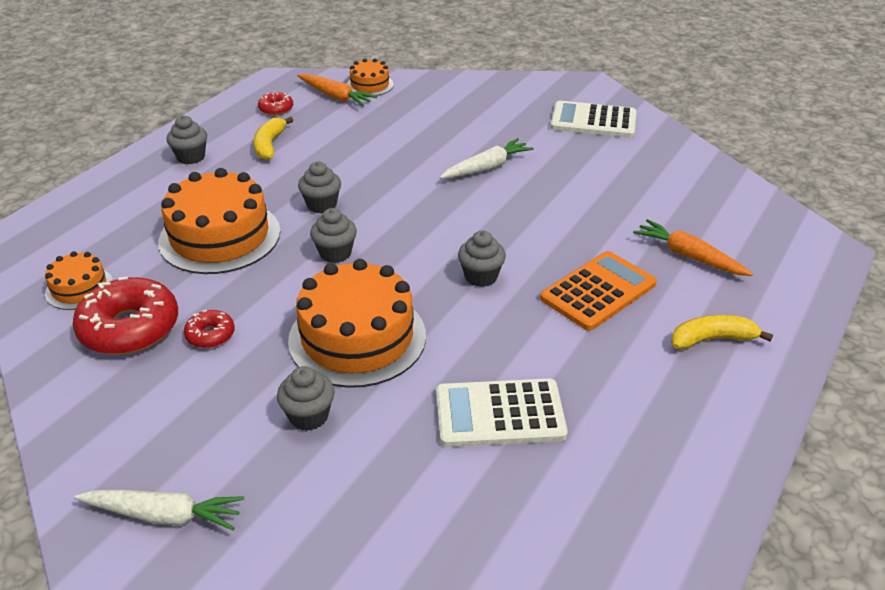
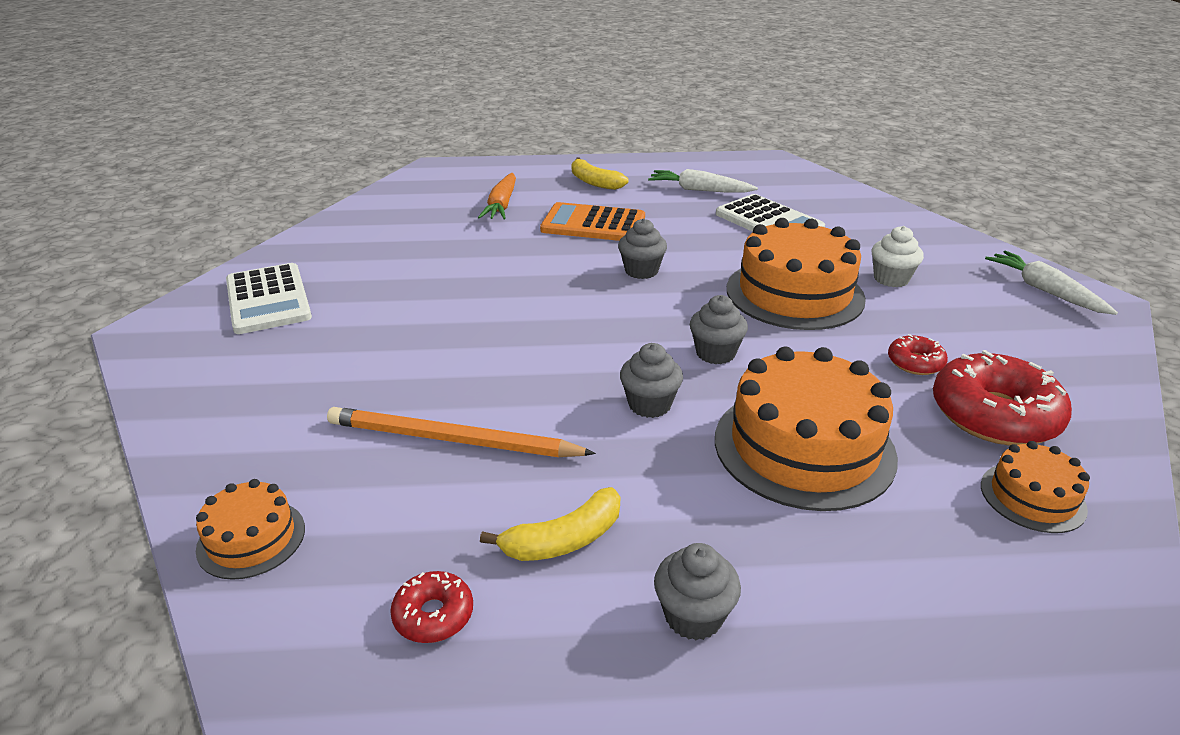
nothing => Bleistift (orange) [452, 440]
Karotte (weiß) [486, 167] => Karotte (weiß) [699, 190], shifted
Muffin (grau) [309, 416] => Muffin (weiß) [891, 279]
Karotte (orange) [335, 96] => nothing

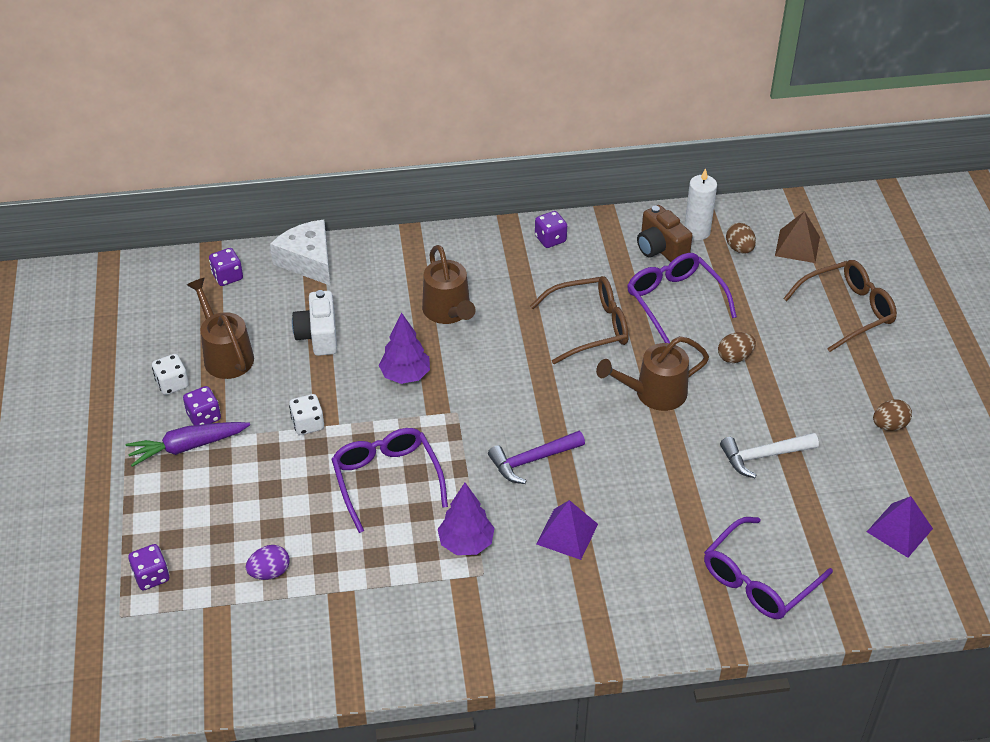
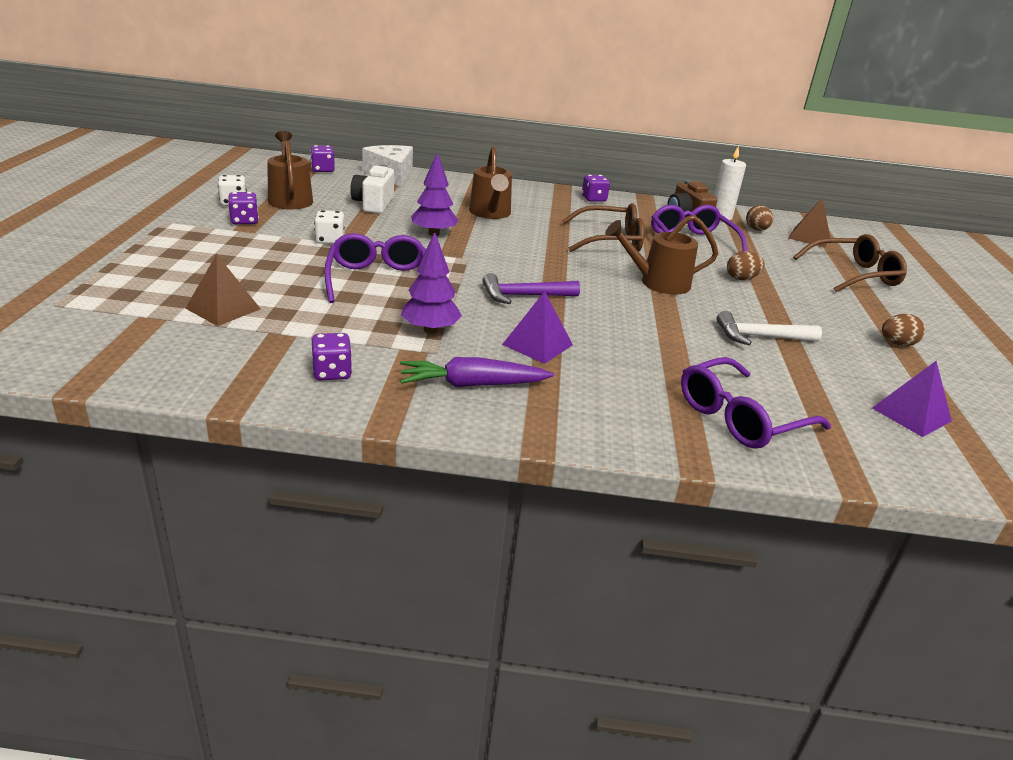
Ei (lila) [269, 572] => Pyramide (braun) [223, 308]
Spielwürfel (lila) [151, 576] => Spielwürfel (lila) [332, 372], shifted
Karotte (lila) [187, 447] => Karotte (lila) [472, 384], shifted

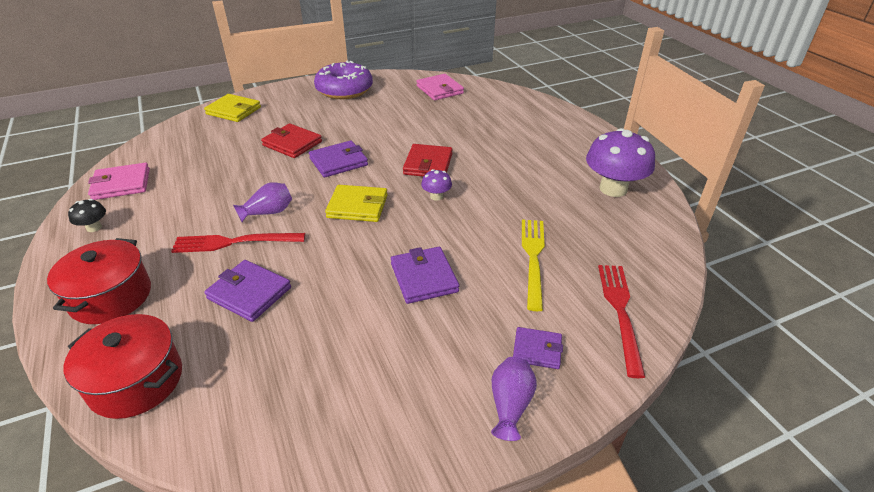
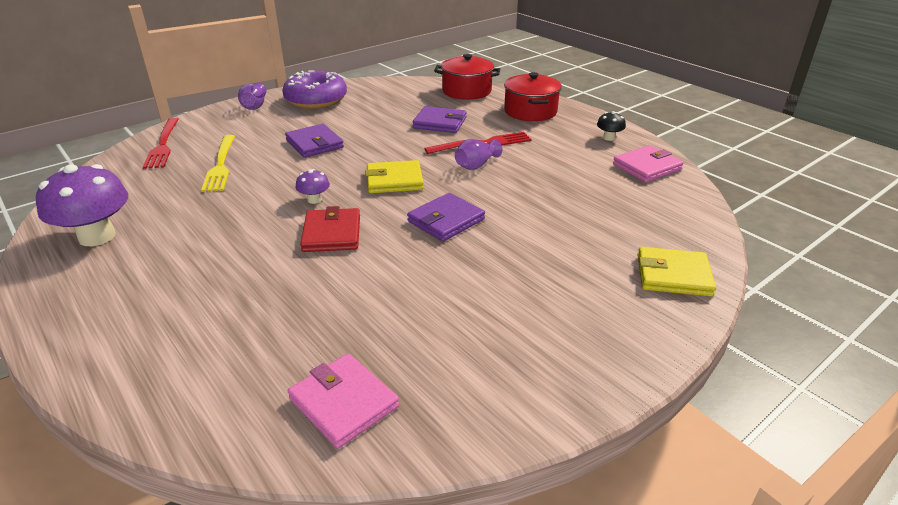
Donut (lila) [344, 90] => Donut (lila) [316, 100], shifted
Geldbörse (rot) [292, 143] => nothing
Geldbörse (lila) [537, 350] => nothing

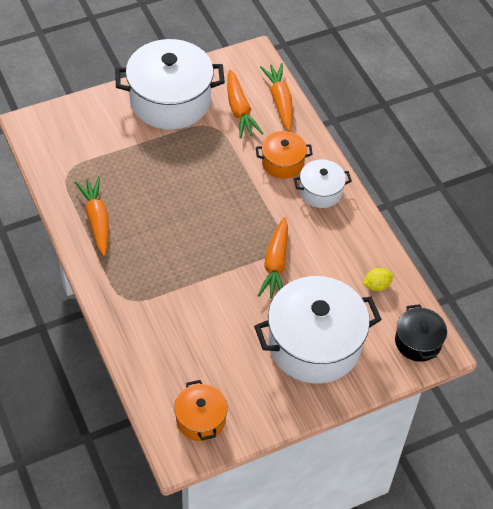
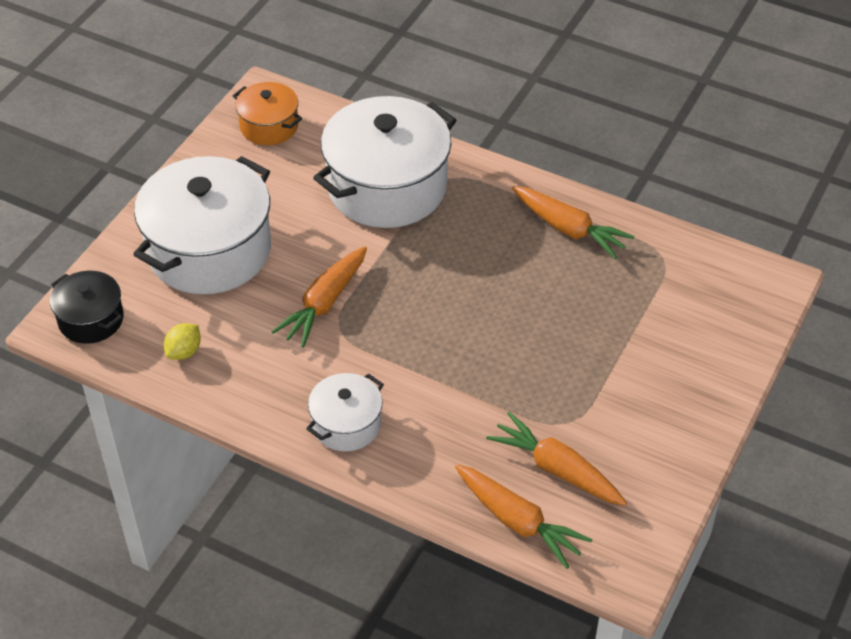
Karotte (orange) [275, 264] => Karotte (orange) [324, 303], 120 degrees counterclockwise
Kochtopf (weiß) [170, 100] => Kochtopf (weiß) [387, 187], shifted
Kochtopf (orange) [282, 163] => nothing

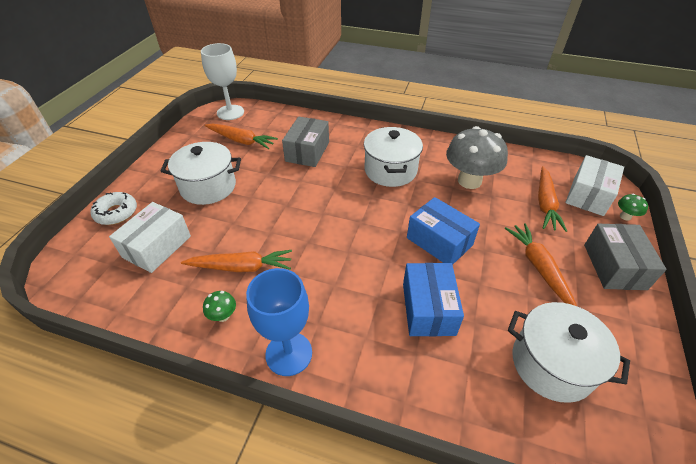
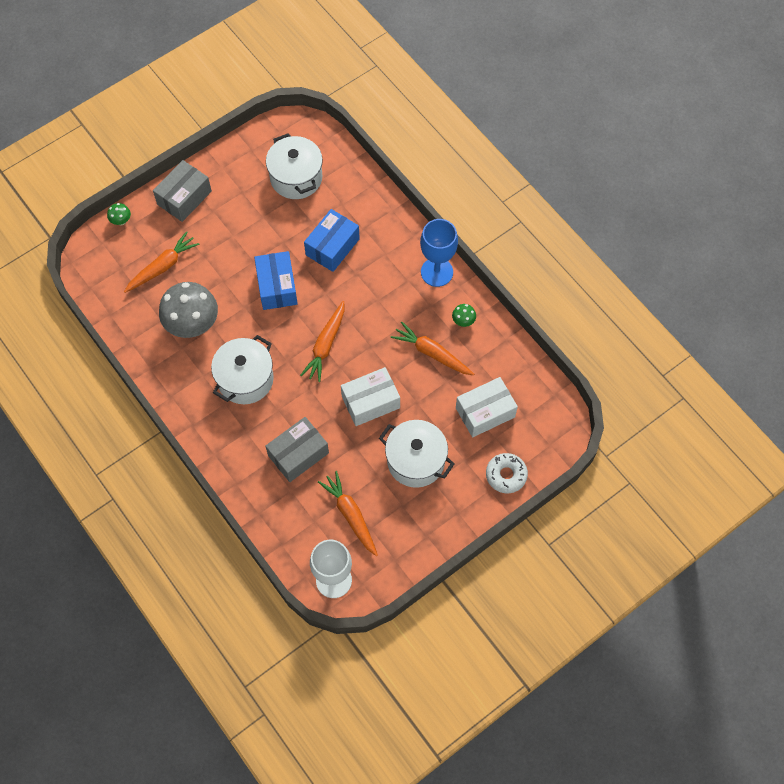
Karotte (orange) [538, 267] => Karotte (orange) [325, 345], shifted
Schachtel (weiß) [588, 195] => Schachtel (weiß) [370, 402], shifted

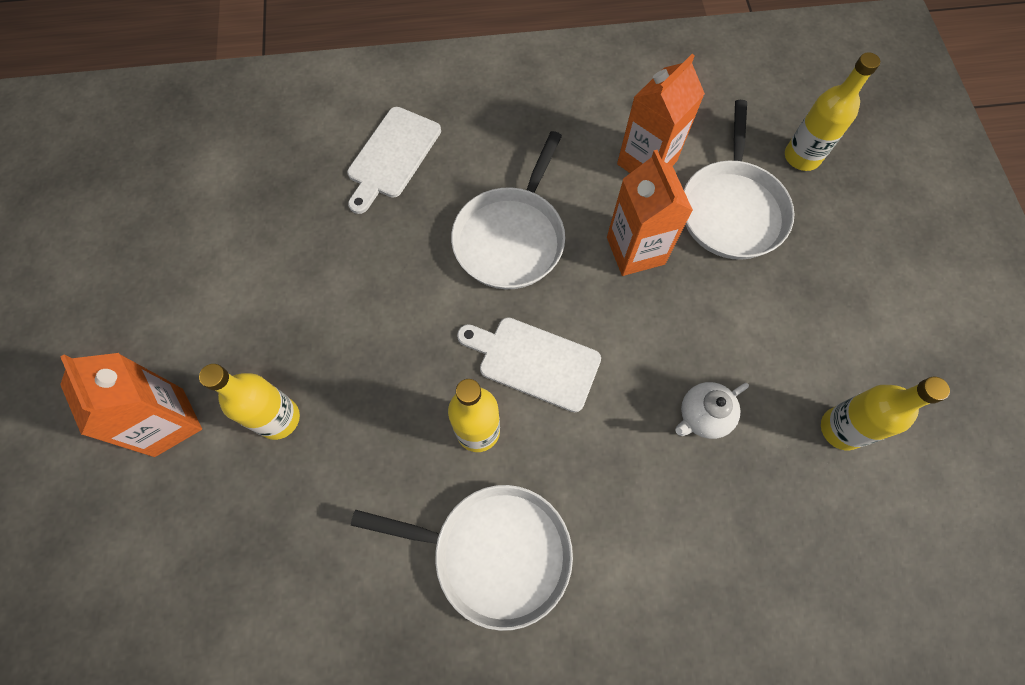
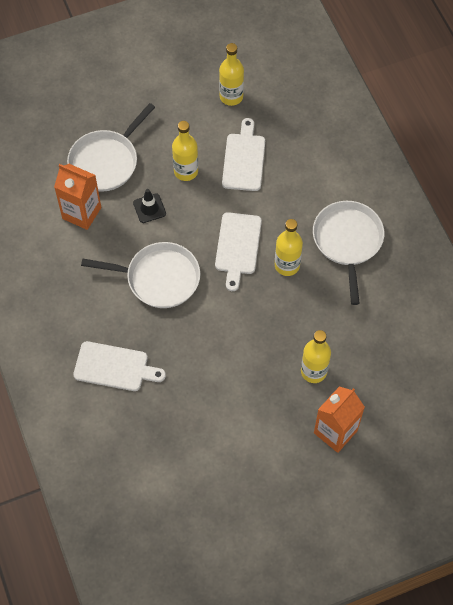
Pfanne (weiß) [732, 209] => Pfanne (weiß) [106, 161], 135 degrees clockwise
Getränkekarton (orange) [635, 250] => Leitkegel (schwarz) [149, 208]
Flasche (gelb) [802, 157] => Flasche (gelb) [186, 171], shifted
Teekanne (weiß) [702, 416] => Schneidebrett (weiß) [244, 159]

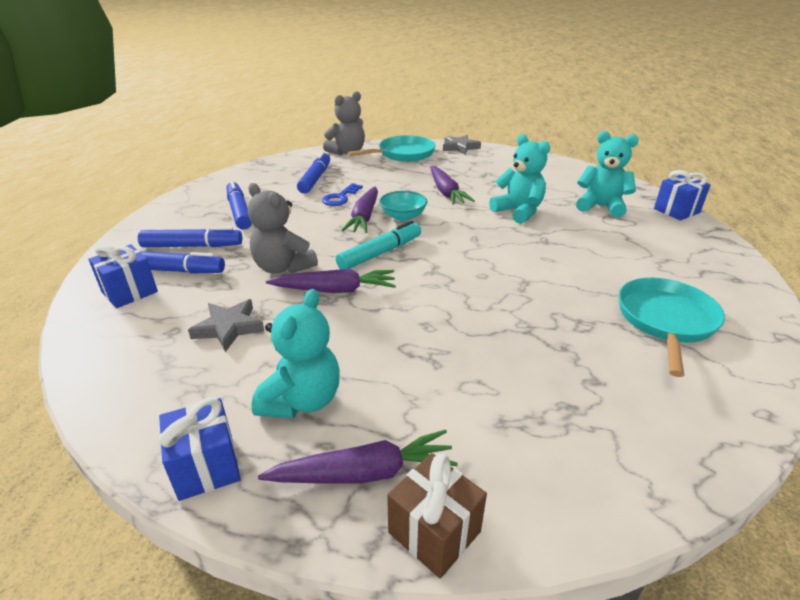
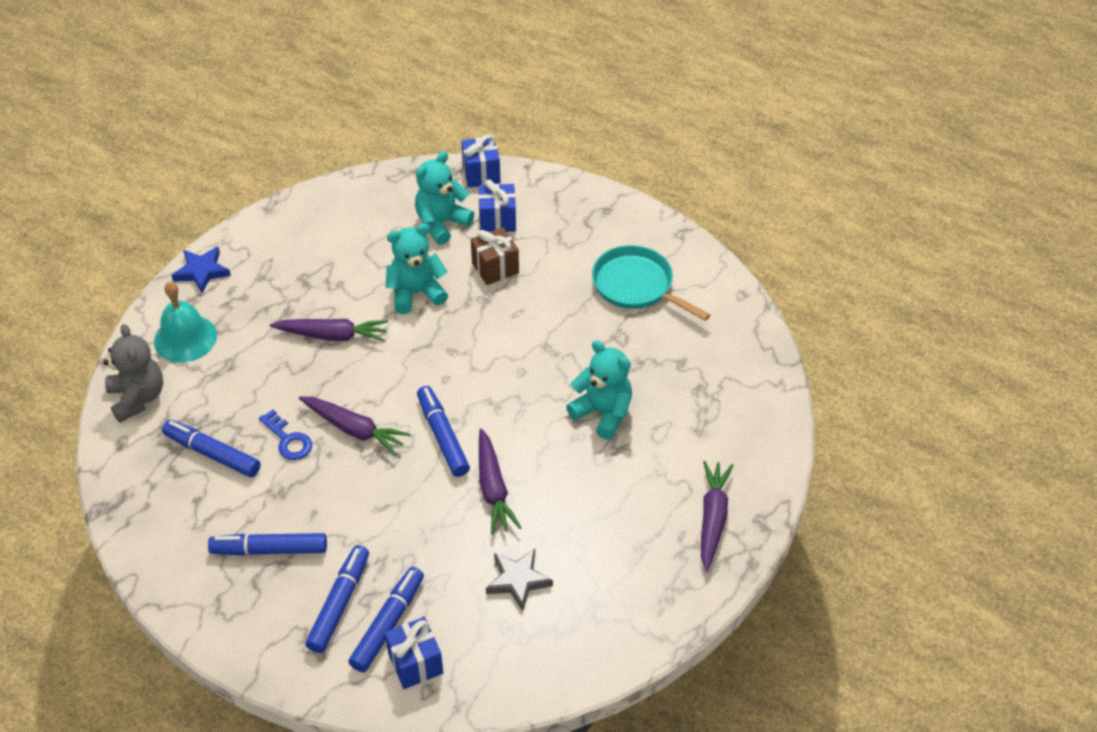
Pfanne (türkis) [403, 154] => Glocke (türkis) [185, 338]
Stern (grau) [460, 147] => Stern (blau) [202, 272]
Filzstift (türkis) [380, 253] => Filzstift (blau) [443, 436]
Geschenk (braun) [434, 532] => Geschenk (braun) [495, 268], shifted
Geschenk (blau) [206, 466] => Geschenk (blau) [497, 220], shifted
Karotte (lila) [335, 290] => Karotte (lila) [493, 489], 150 degrees clockwise
Teddybär (türkis) [302, 400] => Teddybär (türkis) [603, 413], shifted
Teddybär (grau) [283, 267] => nothing
Schüssel (türkis) [403, 216] => nothing

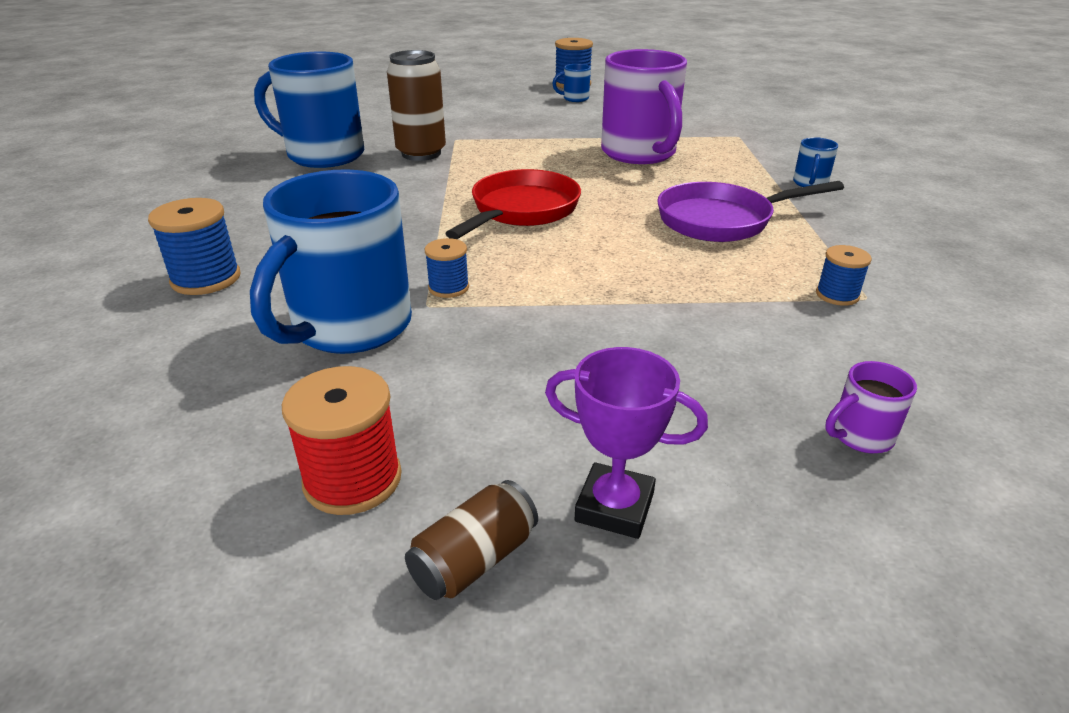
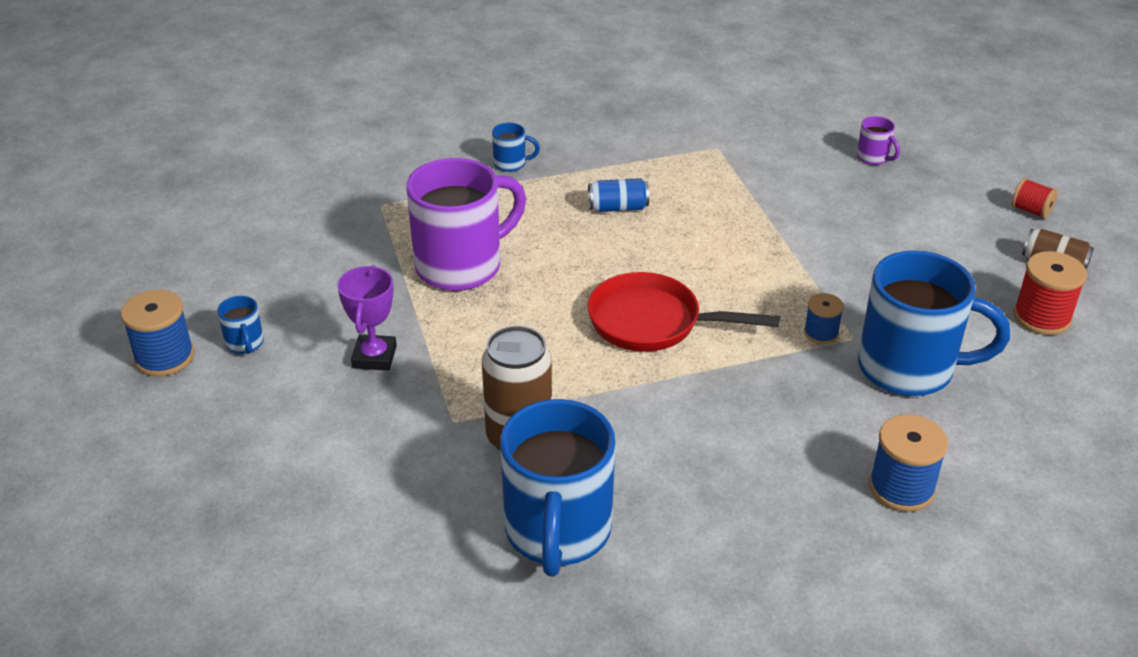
Pokal (lila) [614, 507] => Pokal (lila) [374, 357], shifted
Pfanne (lila) [722, 220] => Dose (blau) [618, 208]
nothing => Garnrolle (rot) [1031, 210]
Garnrolle (blau) [837, 295] => nothing

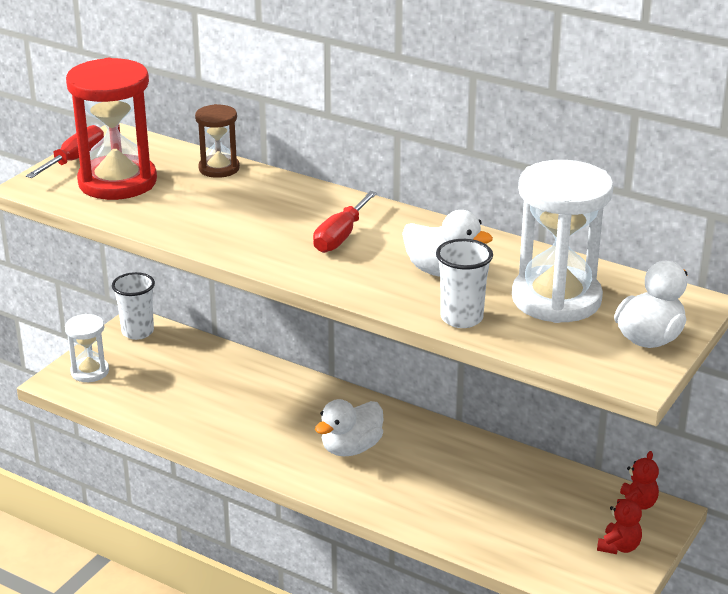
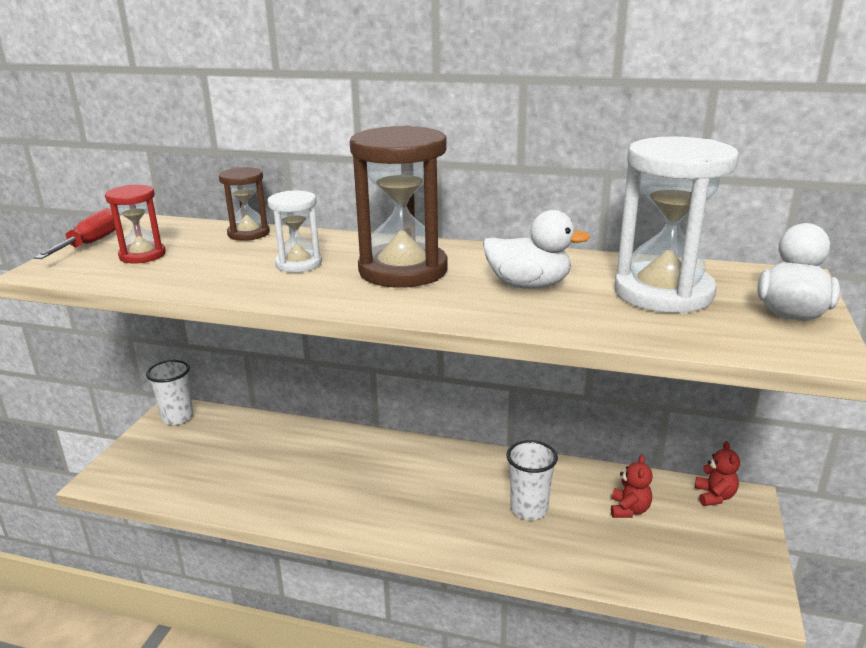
Sanduhr (rot) [117, 182] => Sanduhr (rot) [142, 255], x0.53
Sanduhr (weiß) [90, 372] => Sanduhr (weiß) [298, 264], shifted
Schraubenzieher (rot) [340, 237] => Sanduhr (braun) [403, 270]
Becher (weiß) [461, 318] => Becher (weiß) [529, 509], shifted
Teddybär (rot) [619, 547] => Teddybär (rot) [629, 510], shifted
Ente (weiß) [351, 448] => nothing

